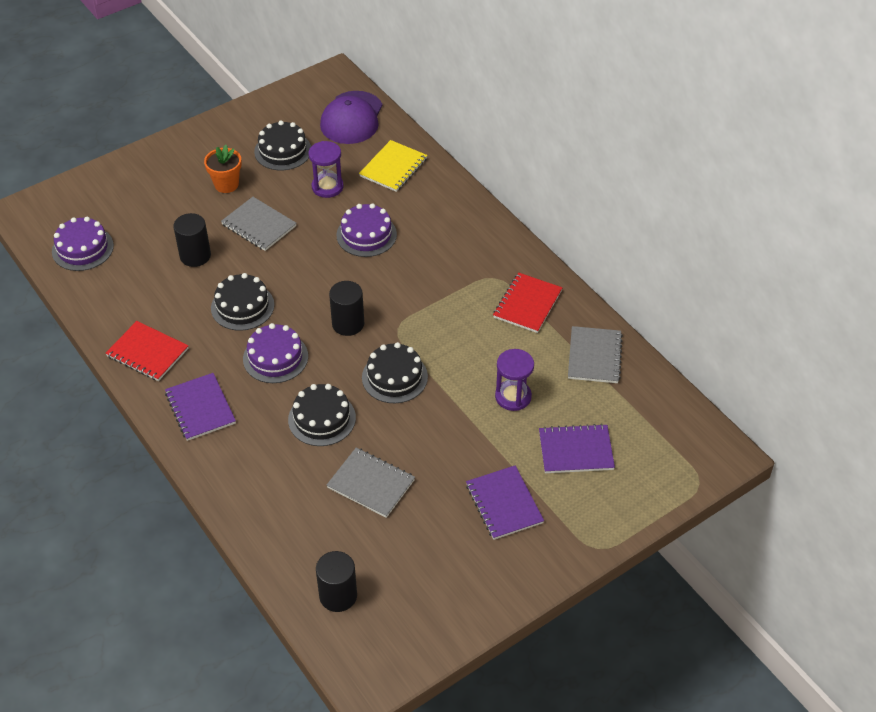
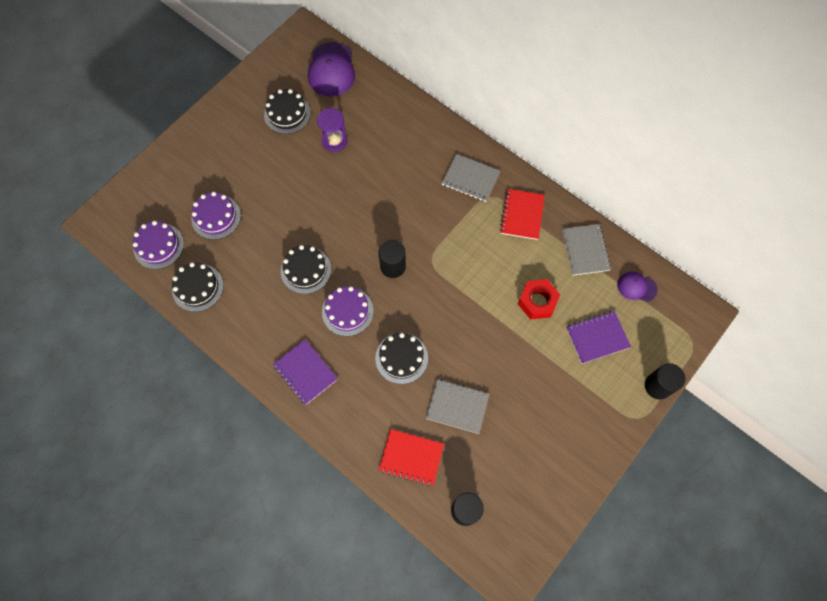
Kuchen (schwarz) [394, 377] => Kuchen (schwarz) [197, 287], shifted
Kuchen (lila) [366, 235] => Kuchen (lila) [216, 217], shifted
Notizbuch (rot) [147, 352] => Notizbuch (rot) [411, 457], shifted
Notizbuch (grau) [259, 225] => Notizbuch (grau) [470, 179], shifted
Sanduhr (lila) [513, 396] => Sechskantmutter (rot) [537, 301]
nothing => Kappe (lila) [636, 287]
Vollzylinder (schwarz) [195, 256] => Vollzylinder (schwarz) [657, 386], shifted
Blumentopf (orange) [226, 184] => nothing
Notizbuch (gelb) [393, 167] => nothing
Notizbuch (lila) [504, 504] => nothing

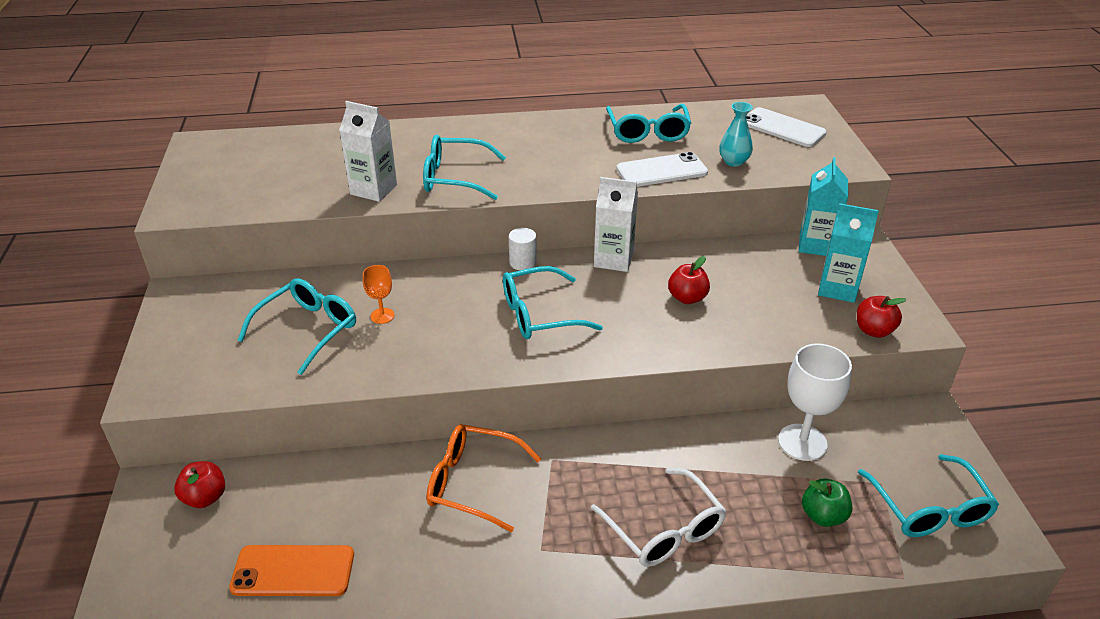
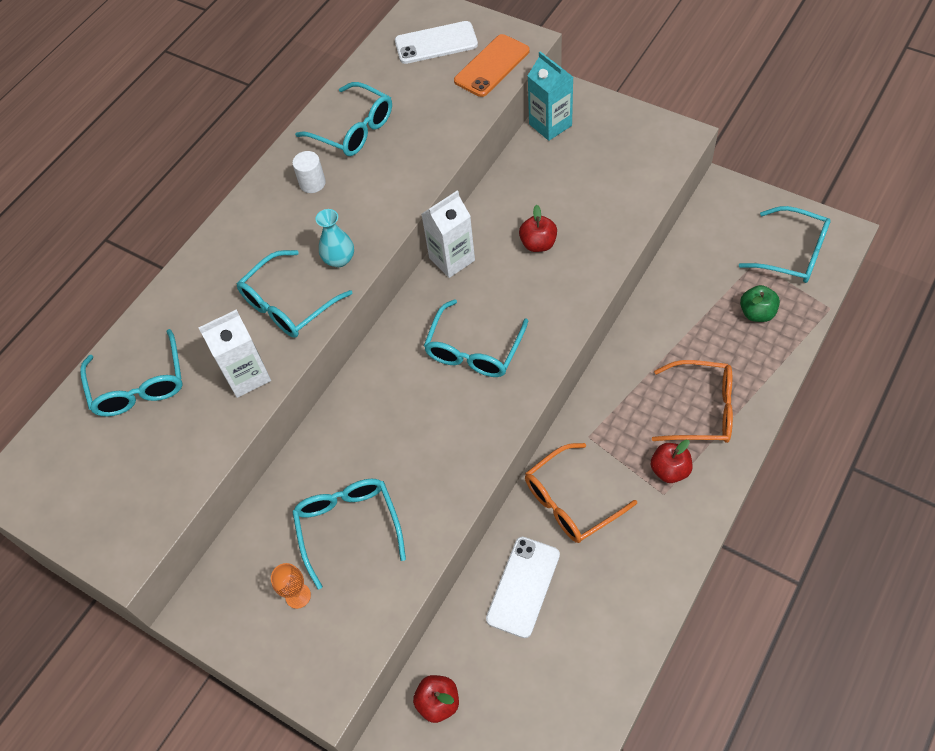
nothing => Brille (türkis) [139, 385]
Kelch (orange) [382, 316] => Kelch (orange) [298, 596], shifted
Vollzylinder (weiß) [523, 262] => Vollzylinder (weiß) [312, 183], shifted
Vase (türkis) [733, 162] => Vase (türkis) [339, 259], shifted
Handy (orange) [293, 571] => Handy (orange) [492, 66], shifted
Handy (weiß) [661, 171] => Handy (weiß) [523, 586], shifted
Apfel (rot) [874, 330] => Apfel (rot) [669, 470], shifted
Brille (weiß) [664, 530] => Brille (orange) [702, 409]
Kelch (weiß) [802, 442] => nothing
Getränkekarton (türkis) [838, 289] => nothing

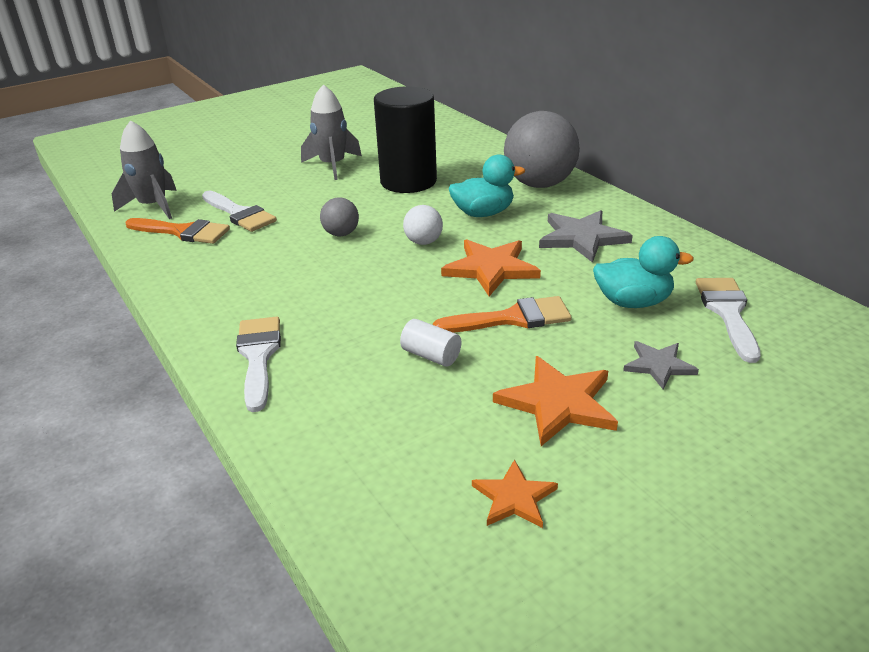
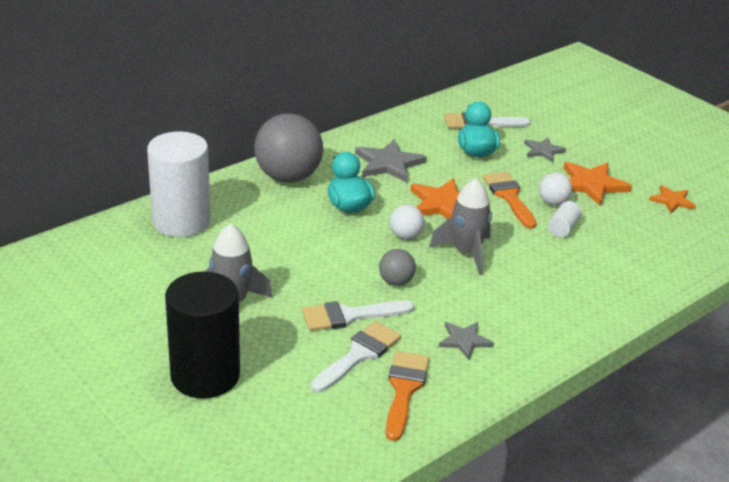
nothing => Vollzylinder (weiß) [181, 222]
Vollzylinder (schwarz) [408, 181] => Vollzylinder (schwarz) [205, 375], shifted
Pinsel (weiß) [258, 356] => Pinsel (weiß) [349, 316], shifted
Rakete (grau) [153, 206] => Rakete (grau) [466, 253], shifted
nothing => Stern (grau) [464, 341]
nothing => Ball (weiß) [552, 202]

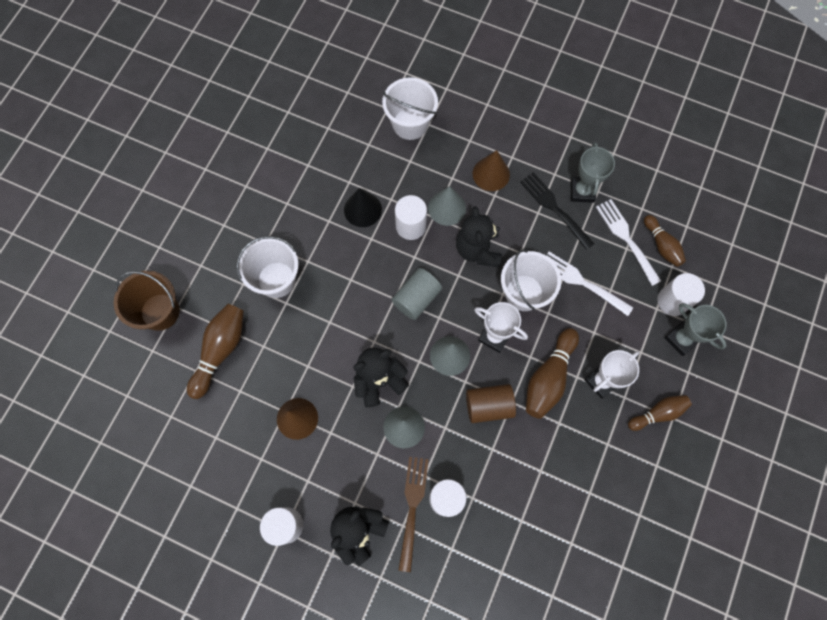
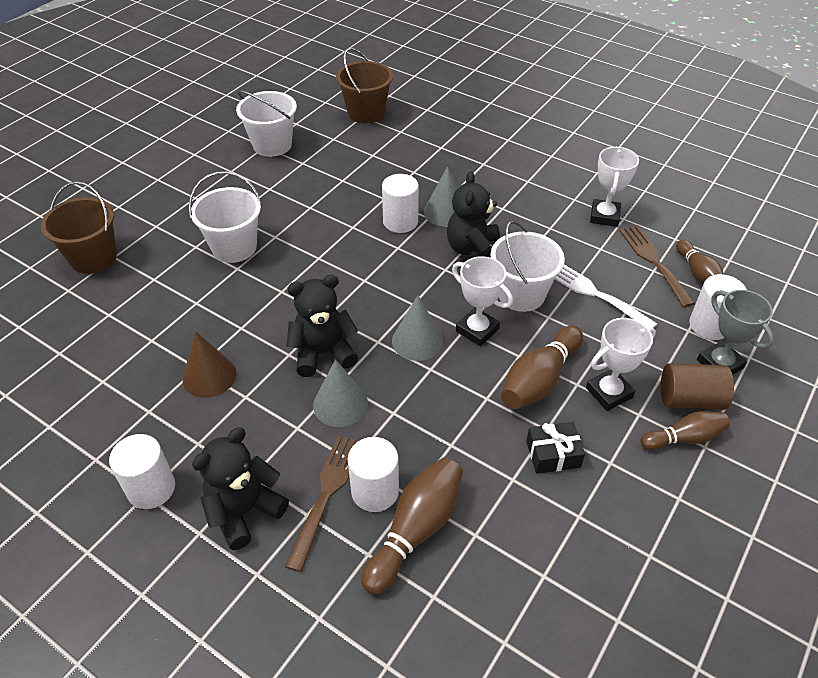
Eimer (weiß) [410, 124] => Eimer (weiß) [272, 145], shifted
nothing => Eimer (braun) [366, 113]
Bowlingkegel (braun) [220, 351] => Bowlingkegel (braun) [415, 530], shifted
nothing => Geschenk (schwarz) [553, 454]
Pokal (grau) [582, 191] => Pokal (weiß) [604, 216]
Gabel (weiß) [626, 238] => Gabel (braun) [654, 262]
Vollzylinder (braun) [488, 405] => Vollzylinder (braun) [690, 399], shifted
Kegel (schwarz) [362, 209] => nothing
Vollzylinder (grau) [416, 298] => nothing
Kegel (braun) [491, 174] => nothing
Gabel (schwarz) [554, 208] => nothing

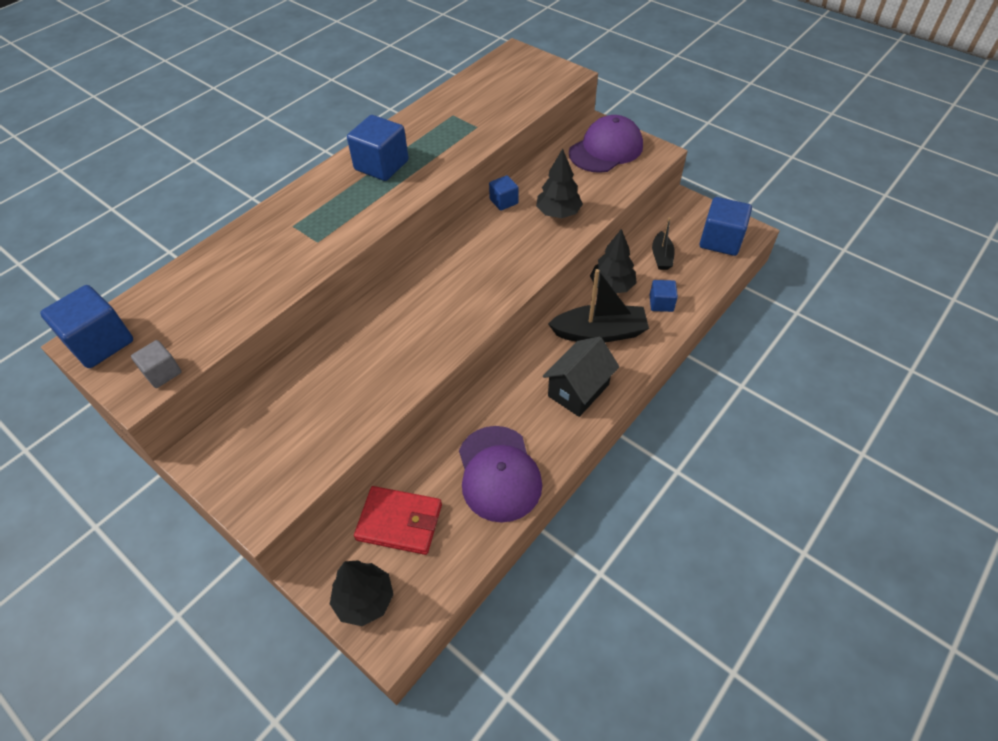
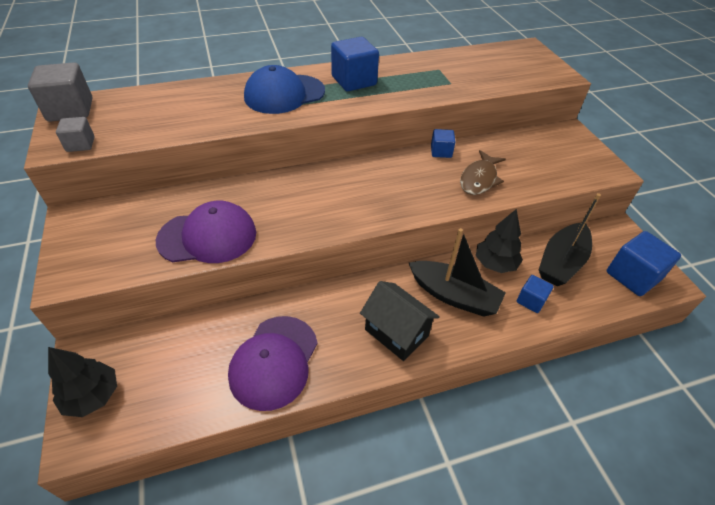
Kubus (blau) [100, 343] => Kubus (grau) [70, 110]
Kappe (lila) [606, 149] => Kappe (lila) [208, 236], shifted
nothing => Kappe (blau) [284, 94]
Haus (schwarz) [578, 390] => Haus (schwarz) [396, 333], 60 degrees clockwise
Baum (schwarz) [558, 213] => Fisch (braun) [479, 179]
Boot (schwarz) [661, 257] => Boot (schwarz) [561, 262], x1.78
Geldbörse (rot) [399, 522] => nothing

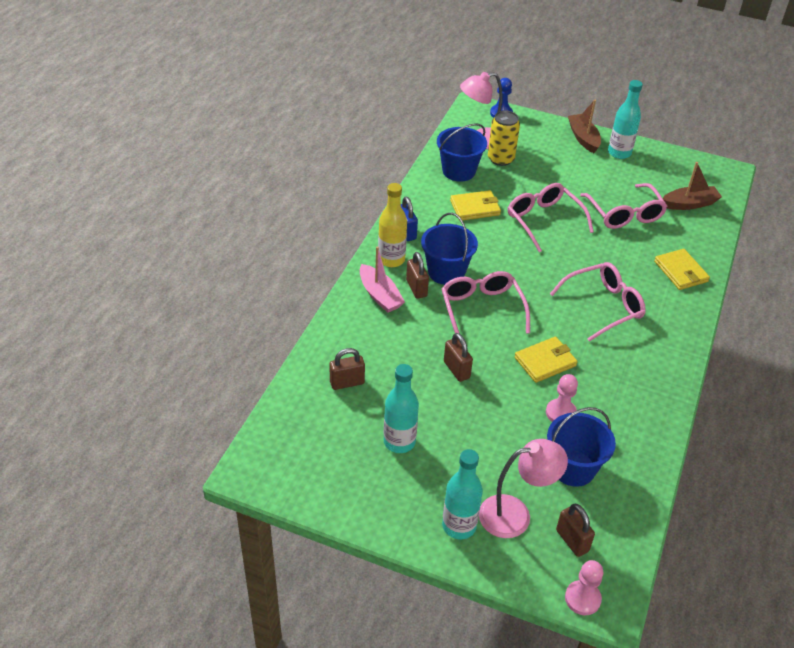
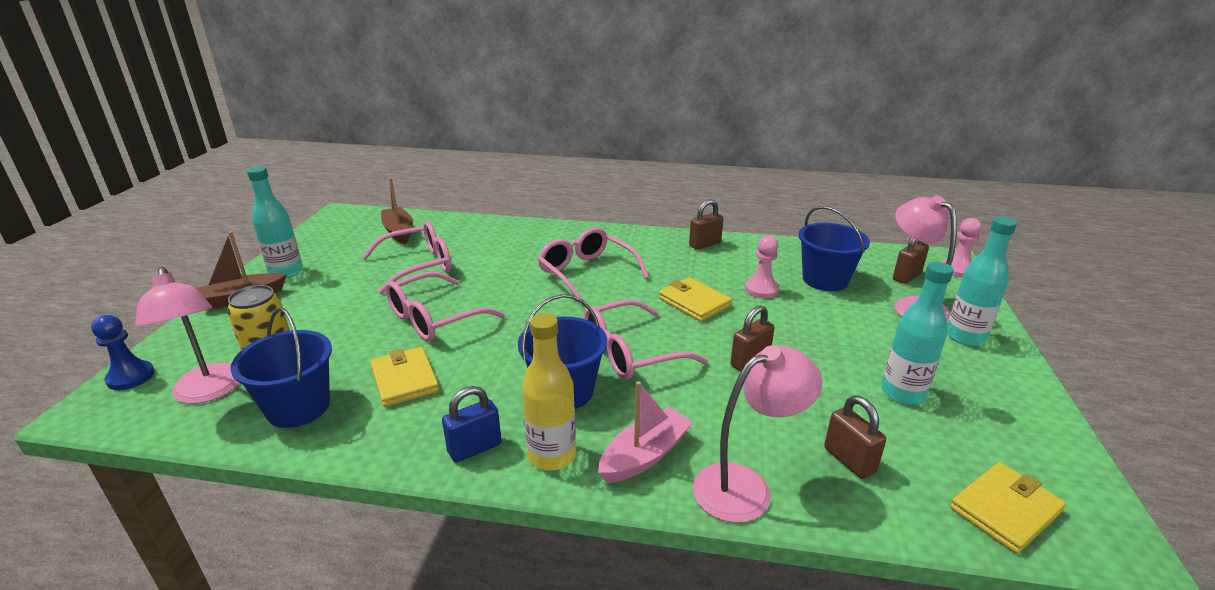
Vorhängeschloss (braun) [416, 288] => Vorhängeschloss (braun) [705, 244], shifted
nothing => Lampe (rosa) [745, 486]
Geldbörse (gelb) [680, 271] => Geldbörse (gelb) [1005, 510], shifted

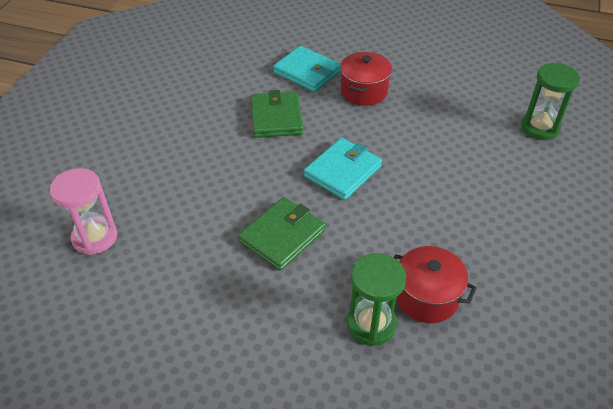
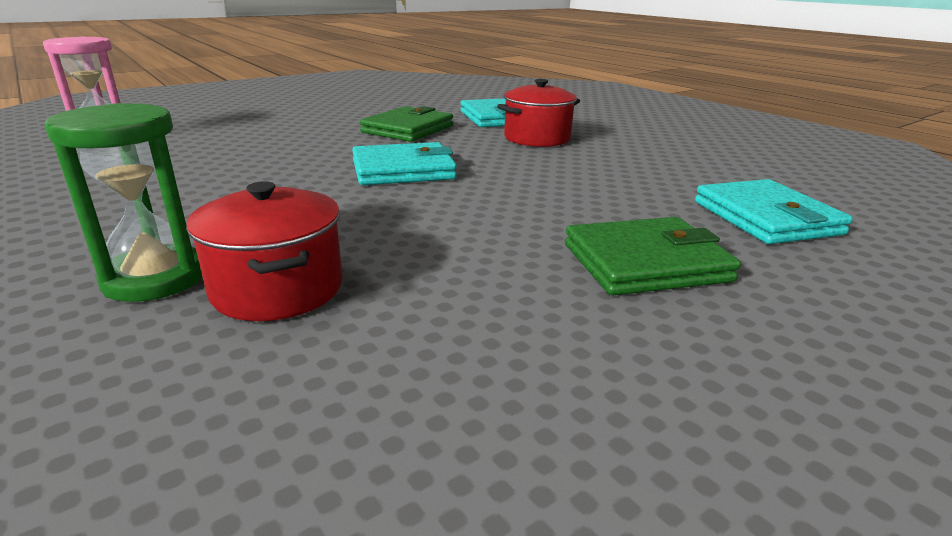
Geldbörse (grün) [282, 236] => Geldbörse (grün) [645, 262], shifted
Sanduhr (grün) [540, 128] => Geldbörse (türkis) [766, 218]

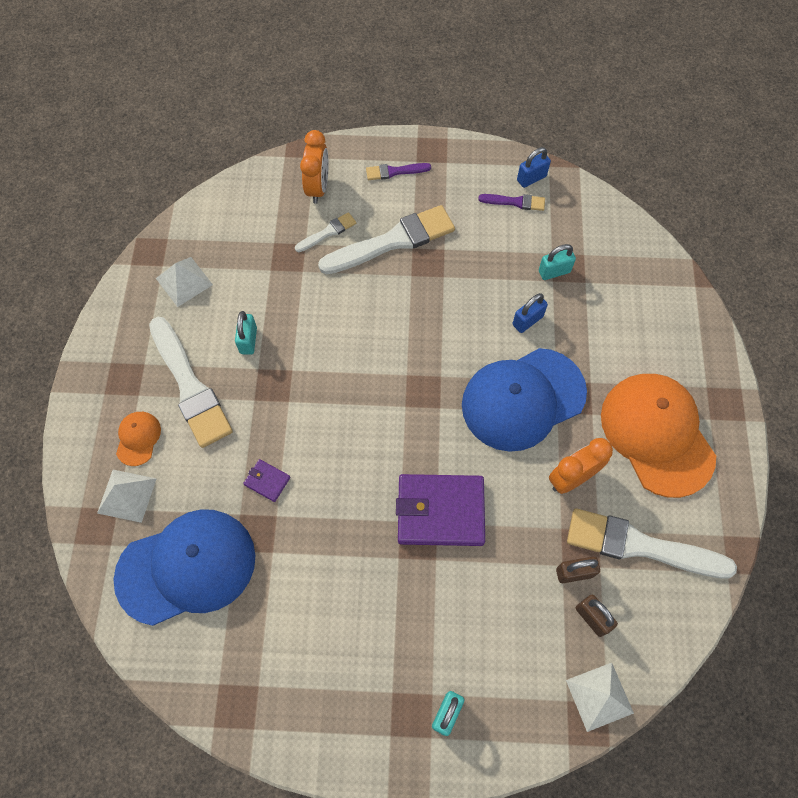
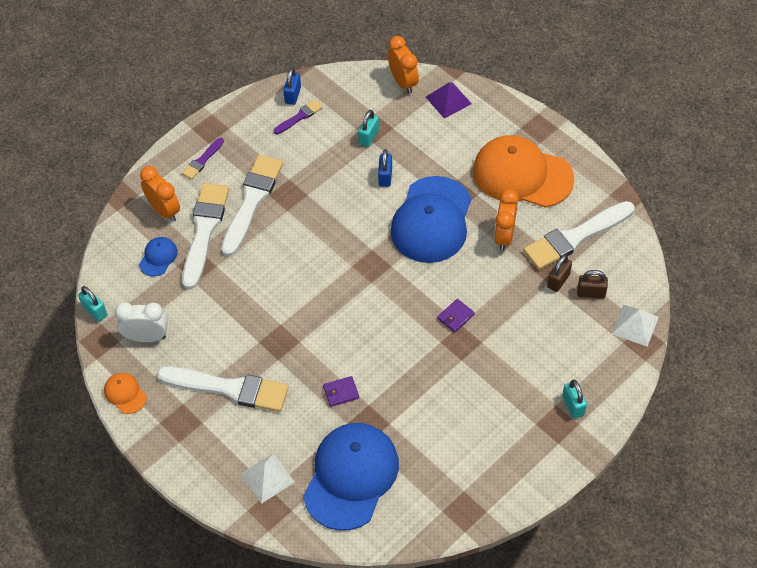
Vorhängeschloss (türkis) [248, 340] => Vorhängeschloss (türkis) [95, 311], shifted
Kappe (orange) [138, 438] => Kappe (orange) [125, 394], shifted
Pyramide (weiß) [184, 281] => Wecker (weiß) [146, 337]
nothing => Kappe (blau) [158, 257]
Pinsel (weiß) [328, 232] => Pinsel (weiß) [204, 230], x2.08
nothing => Wecker (orange) [403, 82]
nothing => Pyramide (lila) [448, 100]
Geldbörse (lila) [440, 511] => Geldbörse (lila) [455, 317], x0.44

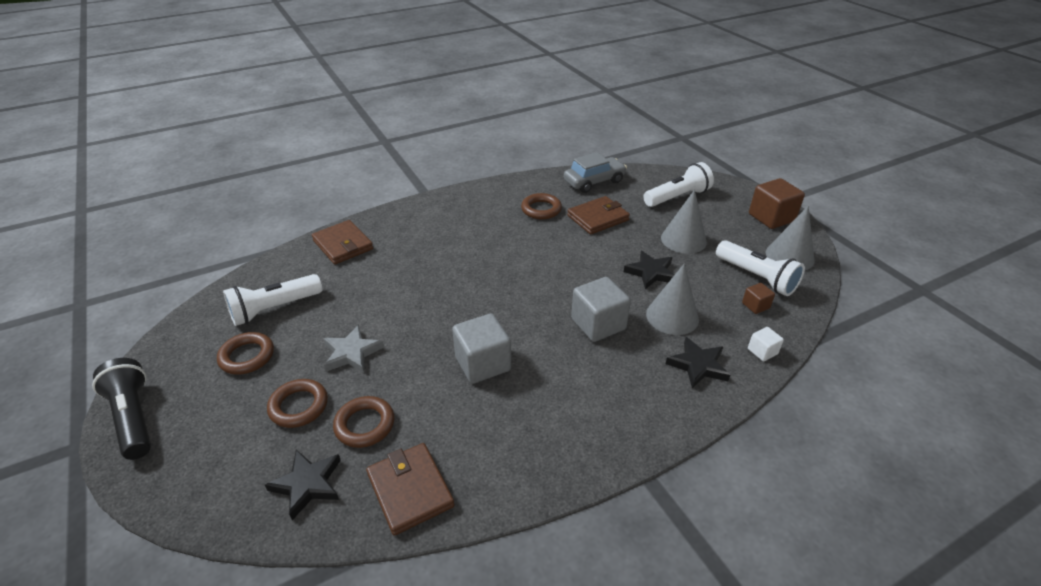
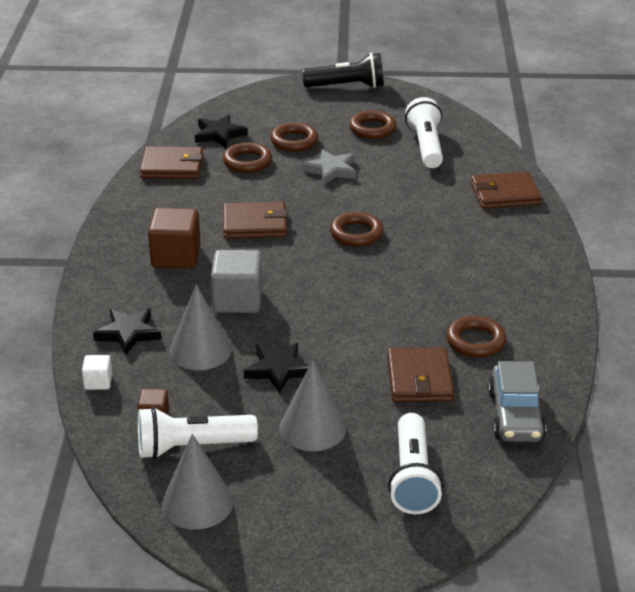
Kubus (braun) [771, 218] => Kubus (braun) [176, 256], shifted
Kubus (grau) [482, 363] => Geldbörse (braun) [255, 224]
nothing => Ring (braun) [356, 233]

